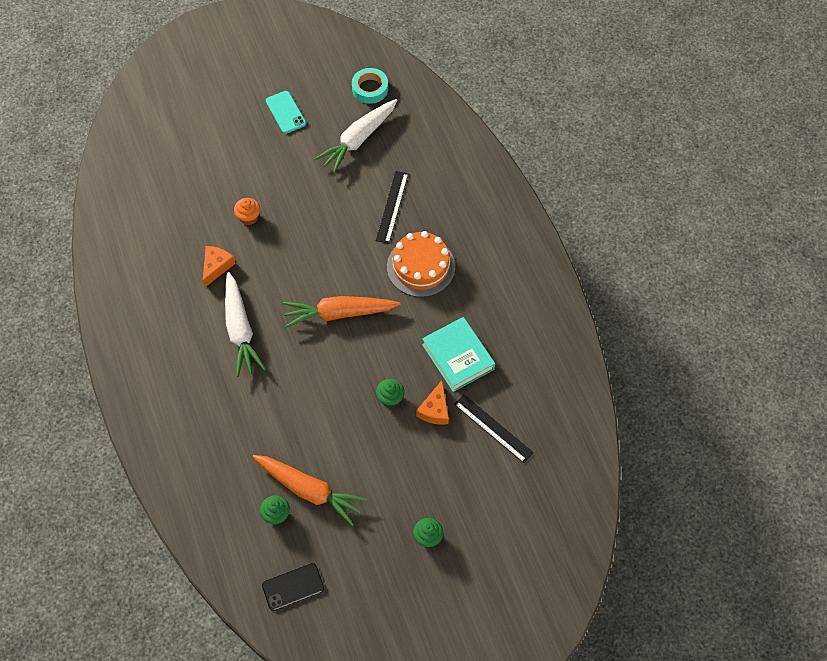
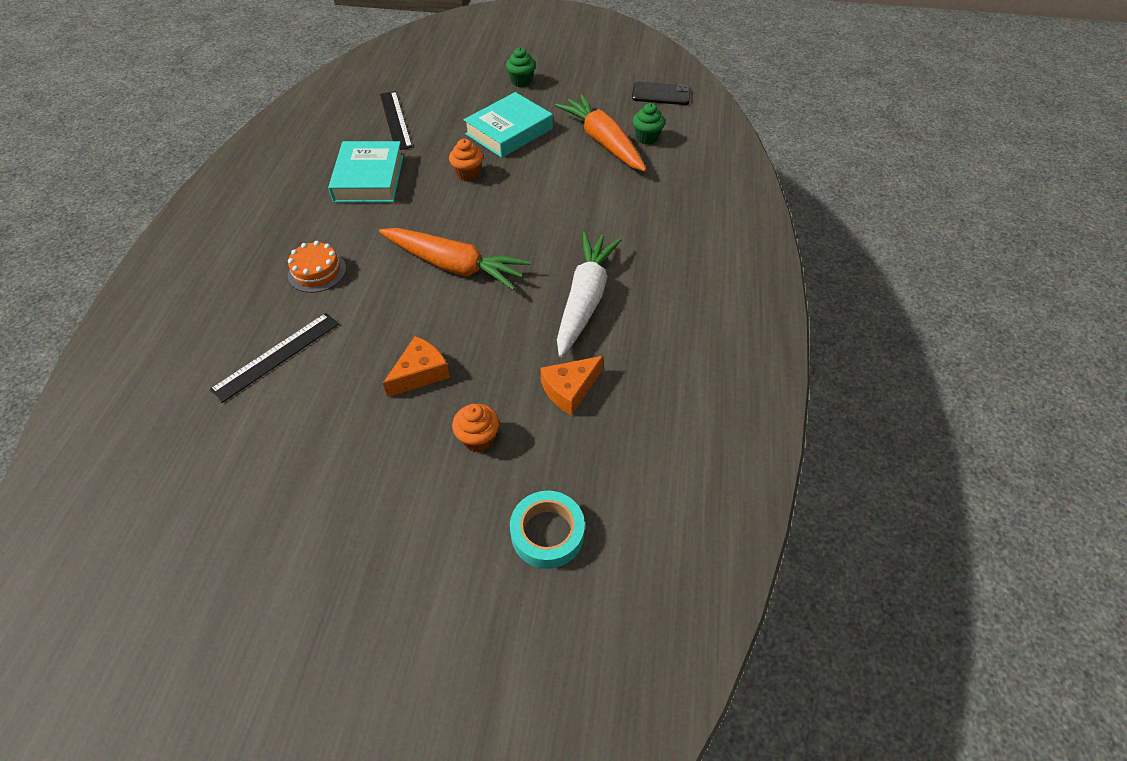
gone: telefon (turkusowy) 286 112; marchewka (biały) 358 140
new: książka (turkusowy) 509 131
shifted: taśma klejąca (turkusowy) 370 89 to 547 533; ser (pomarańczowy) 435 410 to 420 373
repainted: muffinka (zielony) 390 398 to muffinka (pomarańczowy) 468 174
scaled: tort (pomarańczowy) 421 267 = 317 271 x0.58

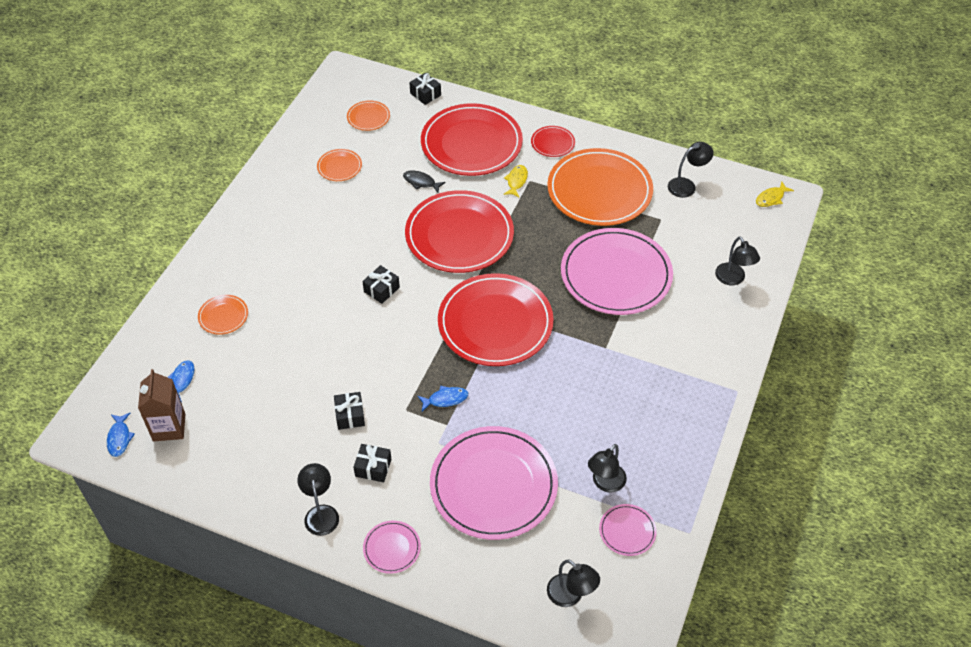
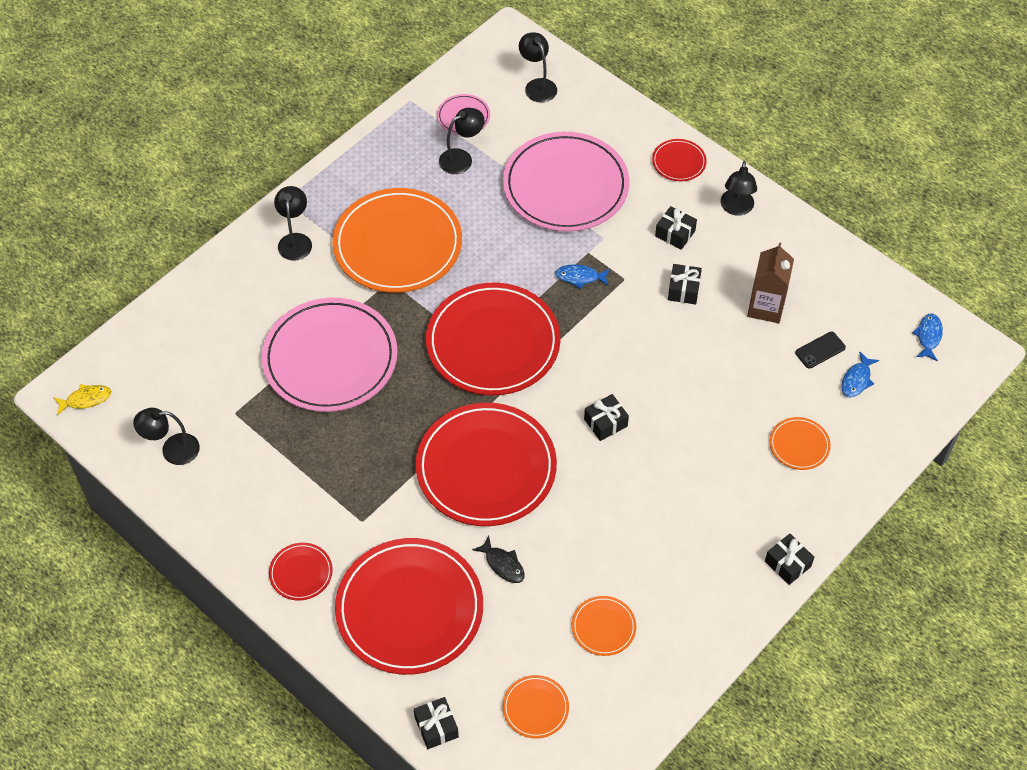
gone: ryba (żółty) 516 181
new: prezent (czarny) 787 564; telefon (czarny) 820 350
shifted: karton mleka (brązowy) 169 427 to 766 307; talerz (pomarańczowy) 599 191 to 397 244; lampka (czarny) 733 279 to 295 240
repainted: talerz (różowy) 392 548 to talerz (czerwony) 679 162

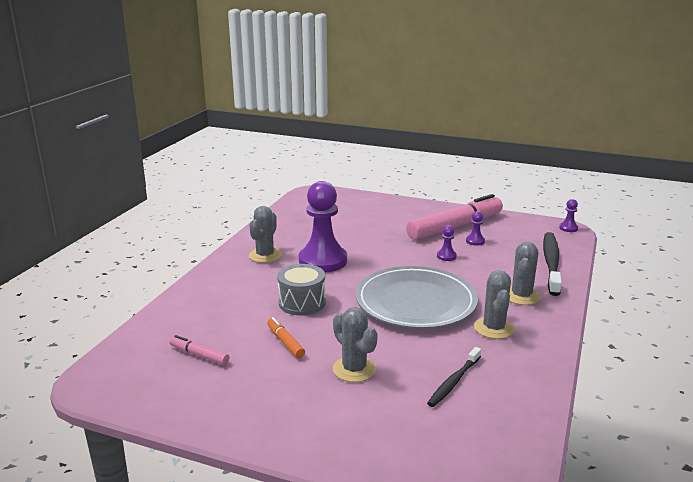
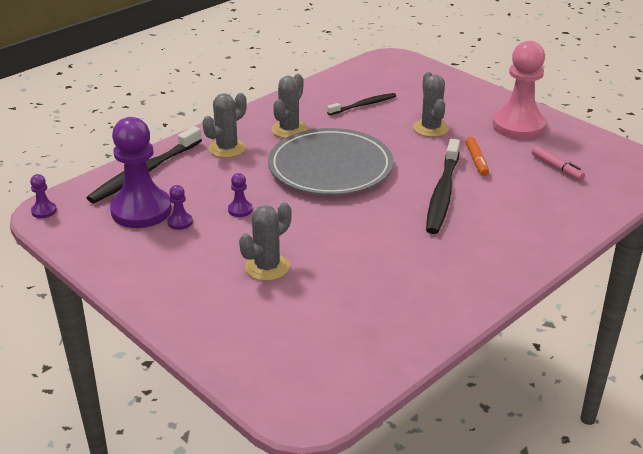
gone: flamaster (różowy) 455 226
new: pionek (różowy) 518 126
shifted: kaktus (szary) 265 255 to 267 267; pionek (fioletowy) 323 261 to 141 210
swapped: bęben (szary) 302 303 to szczoteczka do zębów (czarny) 442 193

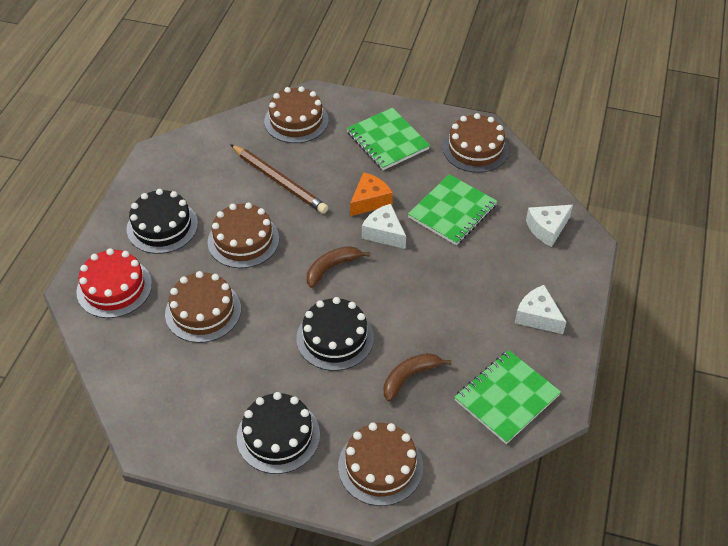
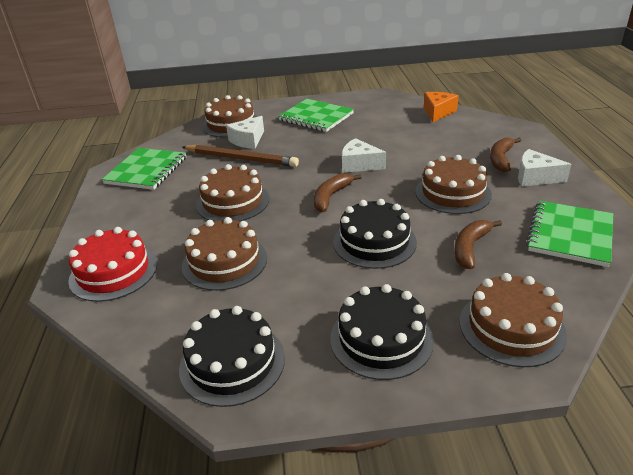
new: banan (brązowy) 501 159
shifted: tort (czarny) 162 226 to 232 362; ser (pomarańczowy) 370 201 to 438 112; zeszyt (zielony) 452 211 to 146 170; tort (brązowy) 475 149 to 452 193; ser (biały) 547 229 to 248 140

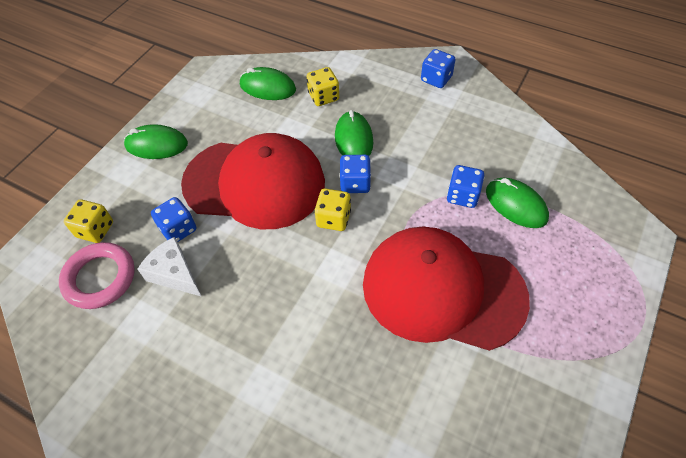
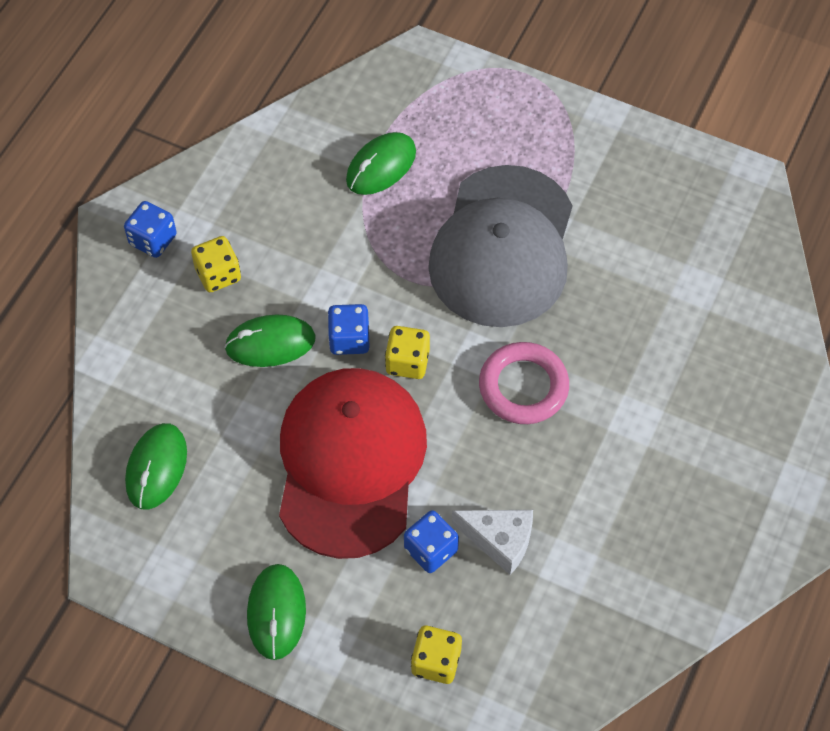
gone: kostka do gry (niebieski) 462 196
shifted: pierścień (różowy) 100 278 to 523 387; kostka do gry (żółty) 323 97 to 218 274
repainted: czapka (czerwony) 442 290 to czapka (szary) 502 247
rotated: ser (biały) 174 274 = 499 540 105 degrees counterclockwise

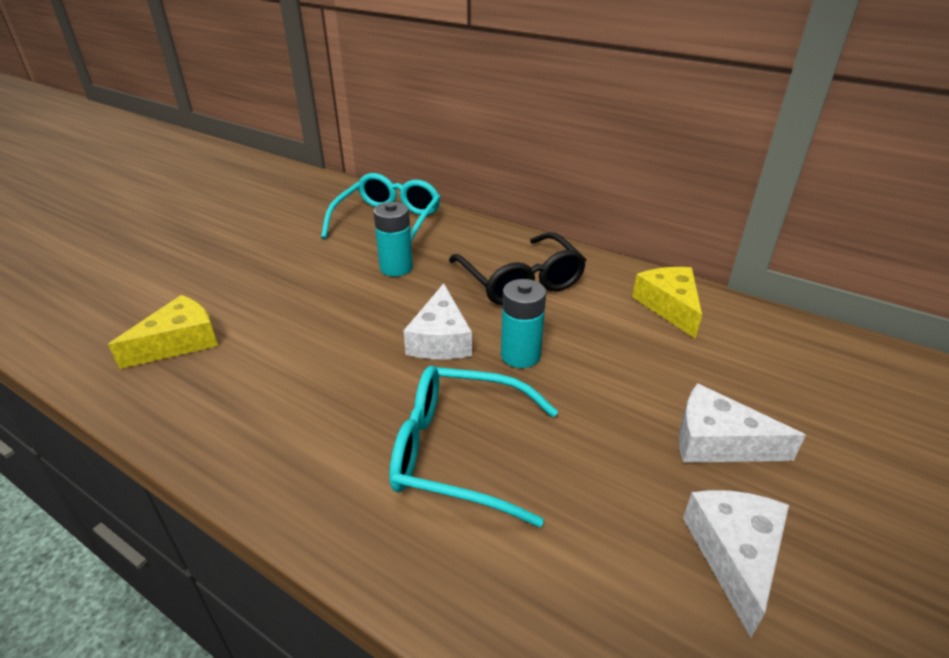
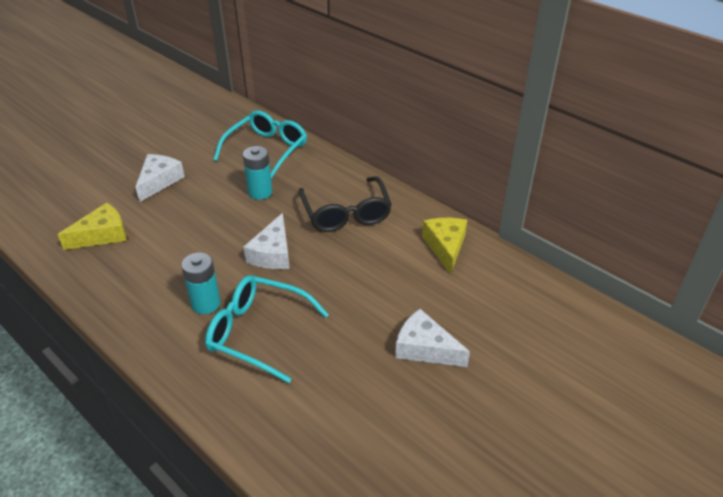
shifted: bateria (turkusowy) 520 355 to 206 304; ser (biały) 734 555 to 159 181

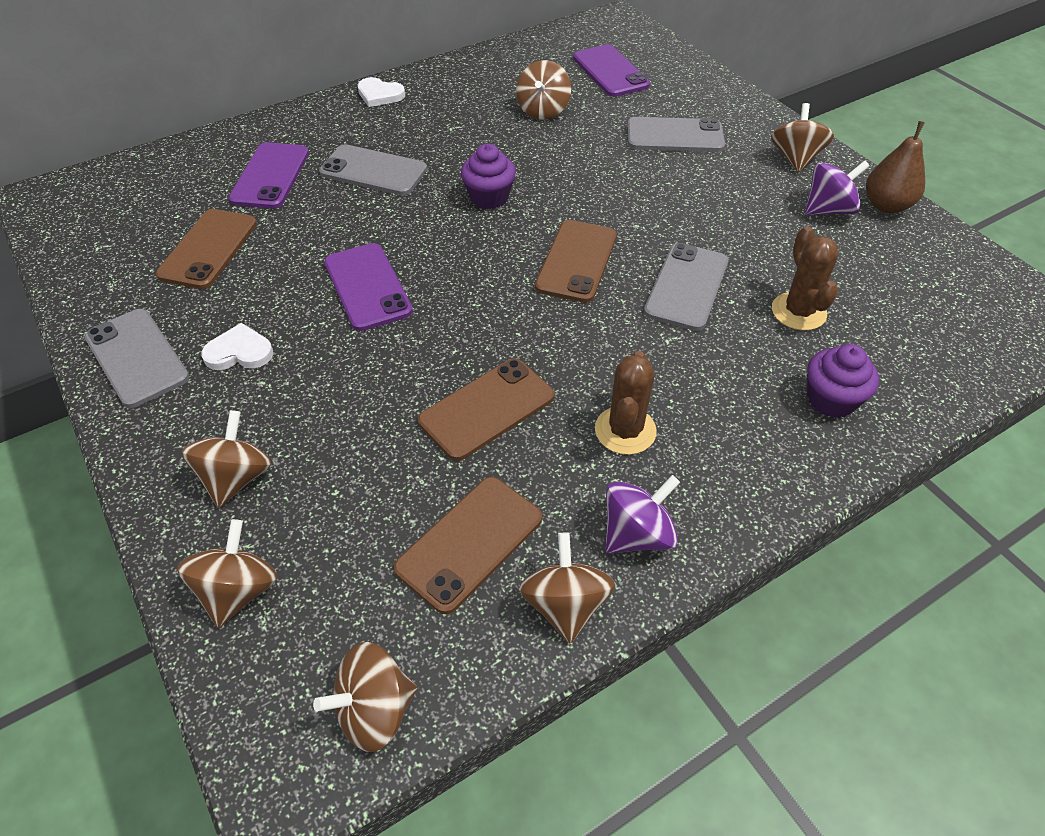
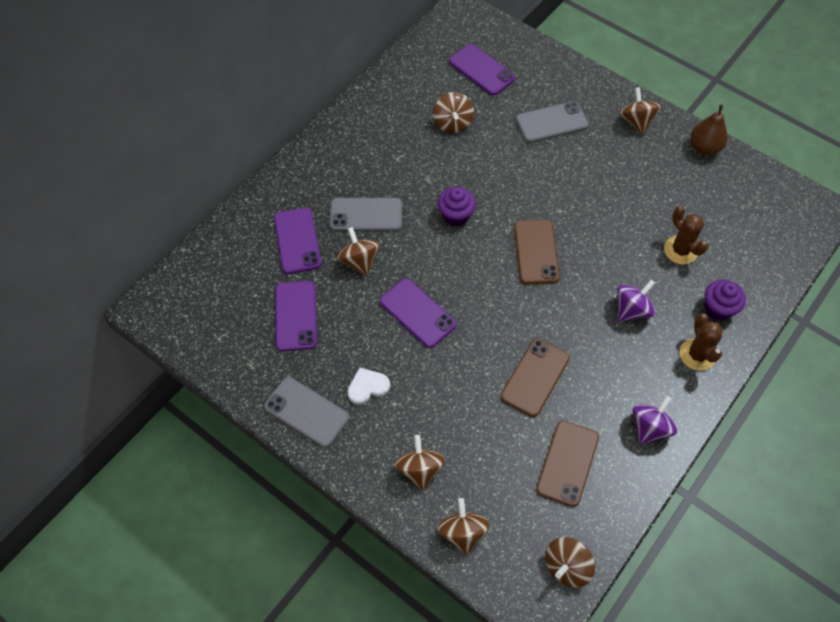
gone: serce (biały) 380 95; telefon (szary) 686 286
shifted: bączek (brązowy) 565 604 to 359 261; kaktus (brązowy) 625 430 to 697 355; bączek (fioletowy) 828 210 to 632 310
repainted: telefon (brązowy) 209 249 to telefon (fioletowy) 296 316

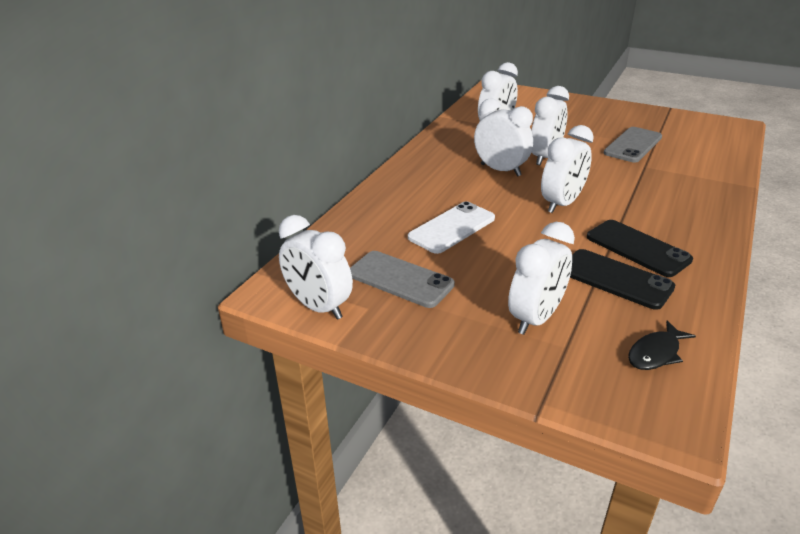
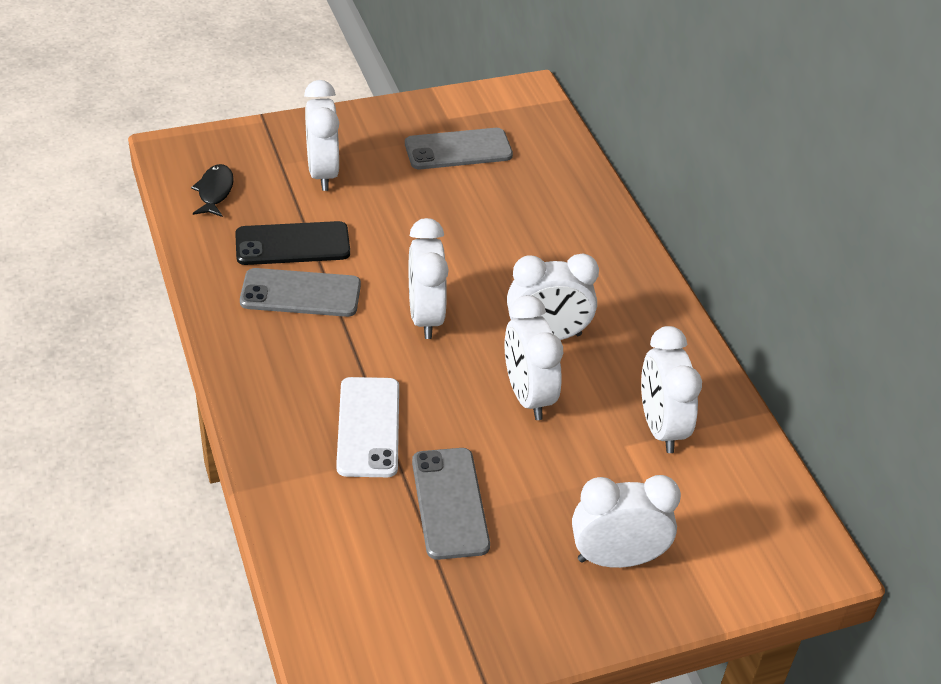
shifted: budzik (biały) 319 307 to 616 558; telefon (biały) 452 228 to 368 427
repainted: telefon (czarny) 637 248 to telefon (szary) 300 293

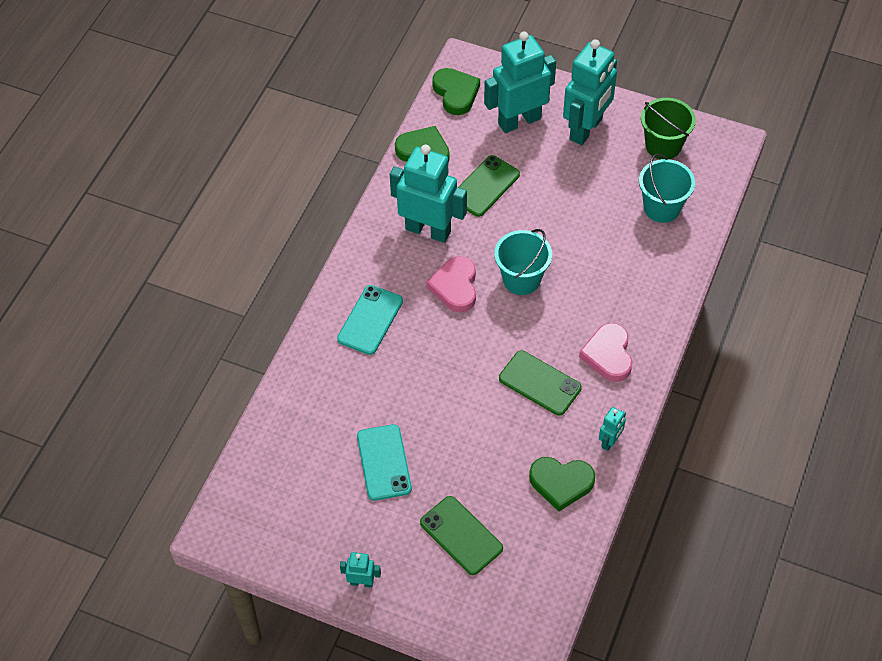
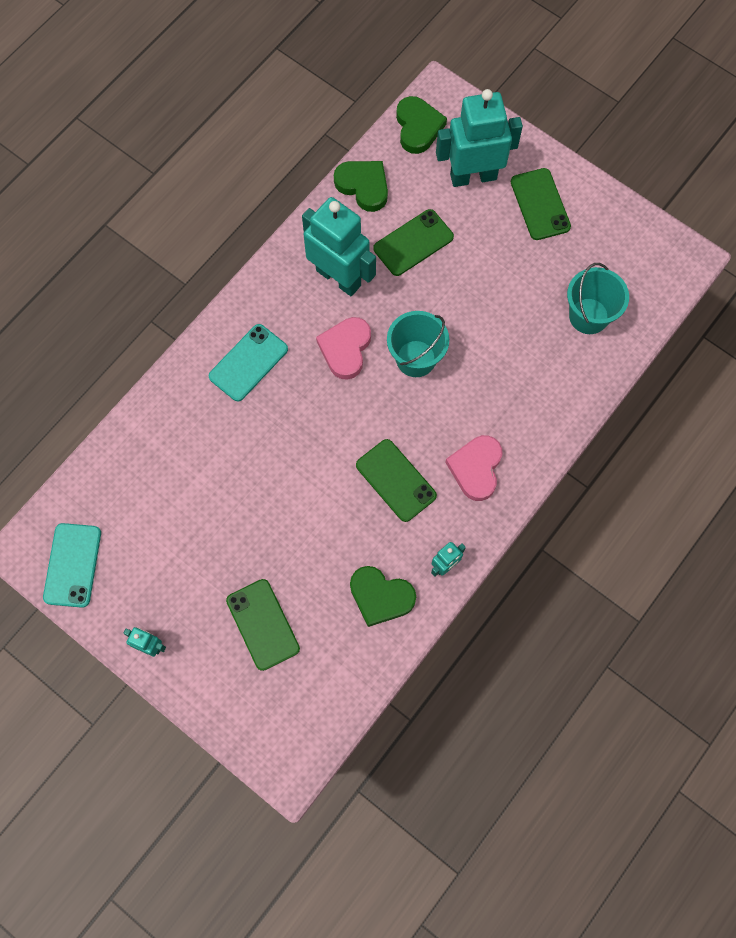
gone: wiadro (zielony) 663 146
shifted: telefon (turkusowy) 384 462 to 72 565
swapped: robot (turkusowy) 586 129 to telefon (zielony) 540 204

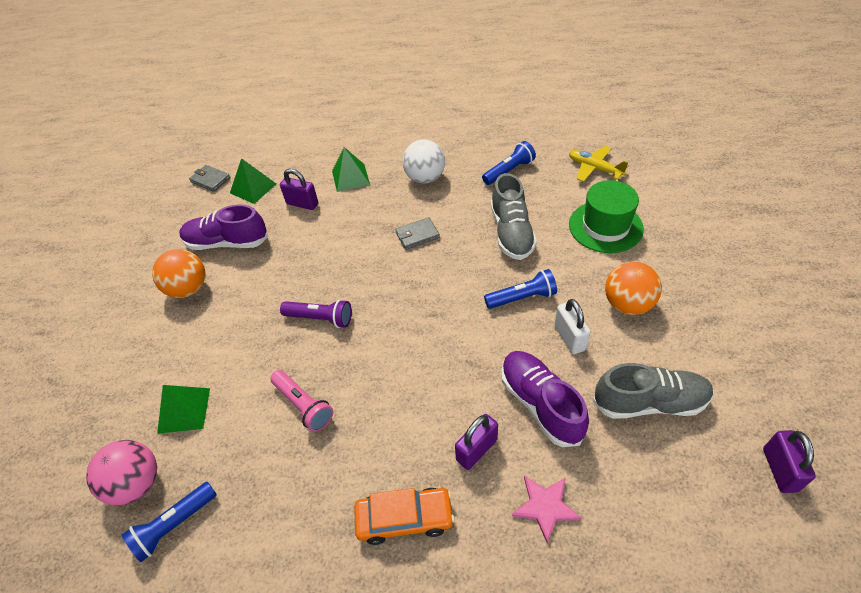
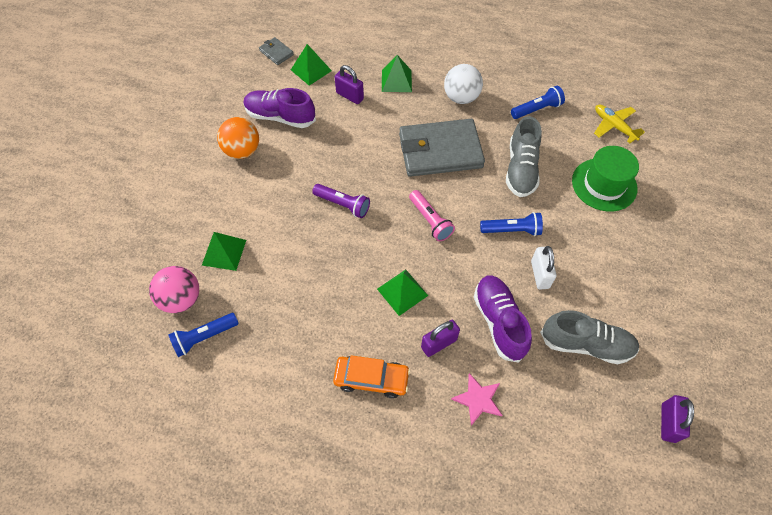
gone: piłka (pomarańczowy) 627 304
new: piramida (zielony) 402 292
shifted: latarka (różowy) 303 405 to 430 220
scaled: portfel (szary) 417 235 = 440 151 x2.33

